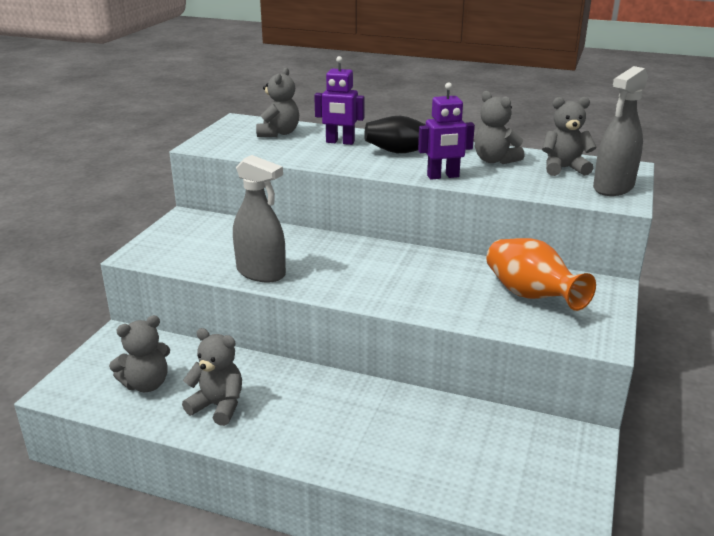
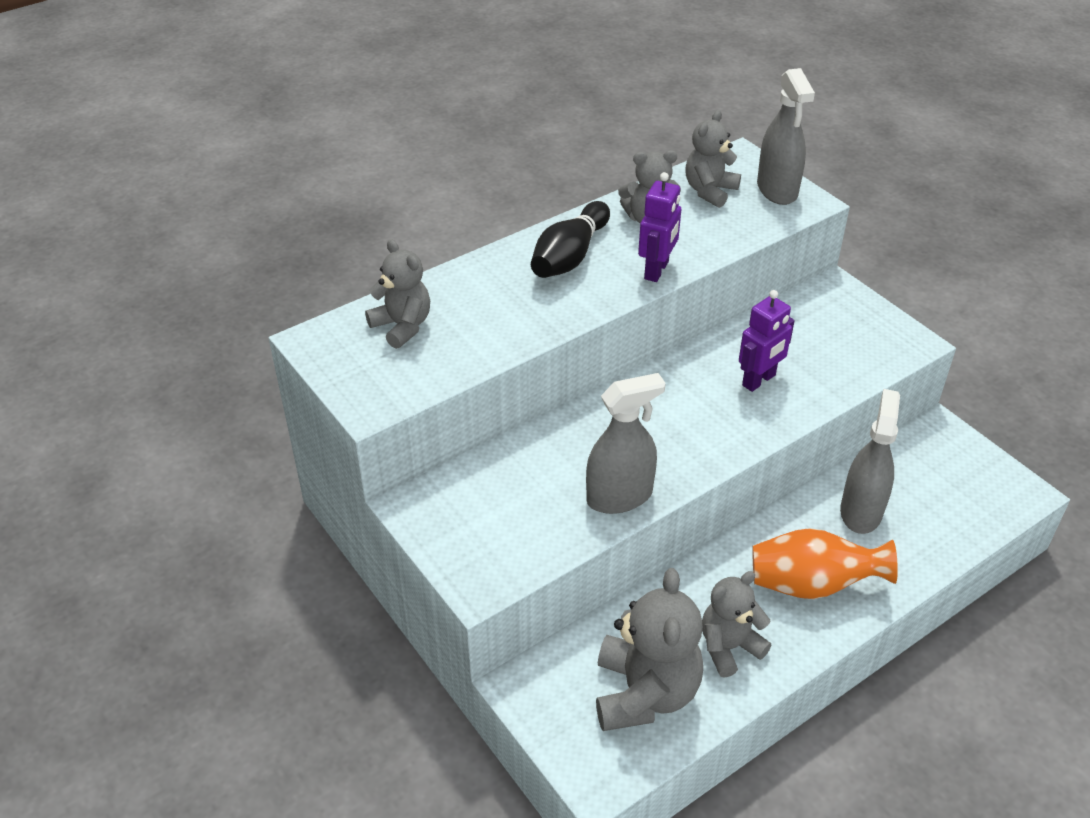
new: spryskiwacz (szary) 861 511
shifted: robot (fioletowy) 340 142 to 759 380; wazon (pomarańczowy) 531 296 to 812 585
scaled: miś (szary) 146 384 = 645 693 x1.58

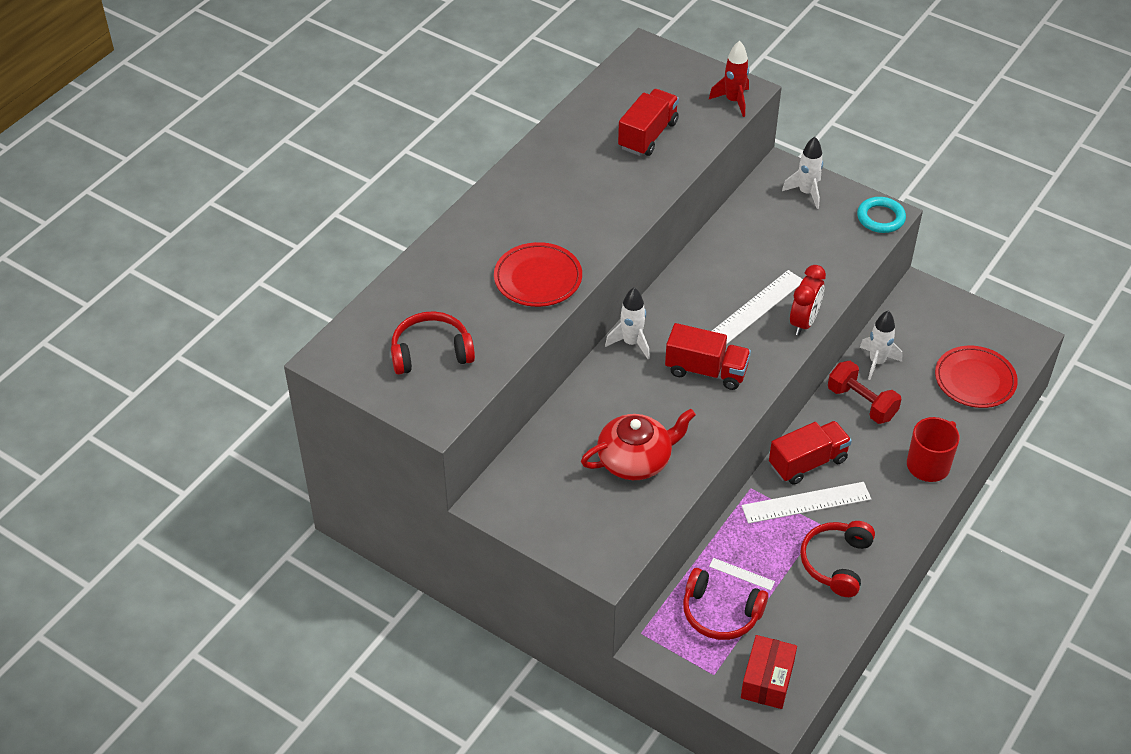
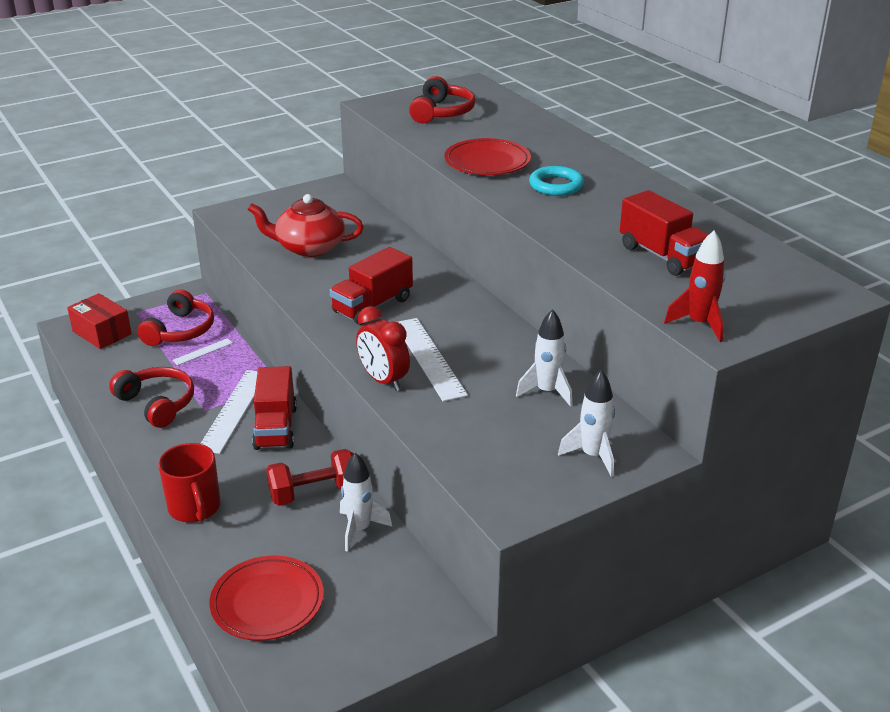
shifted: rakieta (biały) 631 343 to 547 392; pierścień (turkusowy) 880 218 to 556 185
rotated: imbryk (czerwony) 635 460 = 309 247 90 degrees clockwise; słuchawki (czerwony) 720 613 = 180 330 150 degrees clockwise

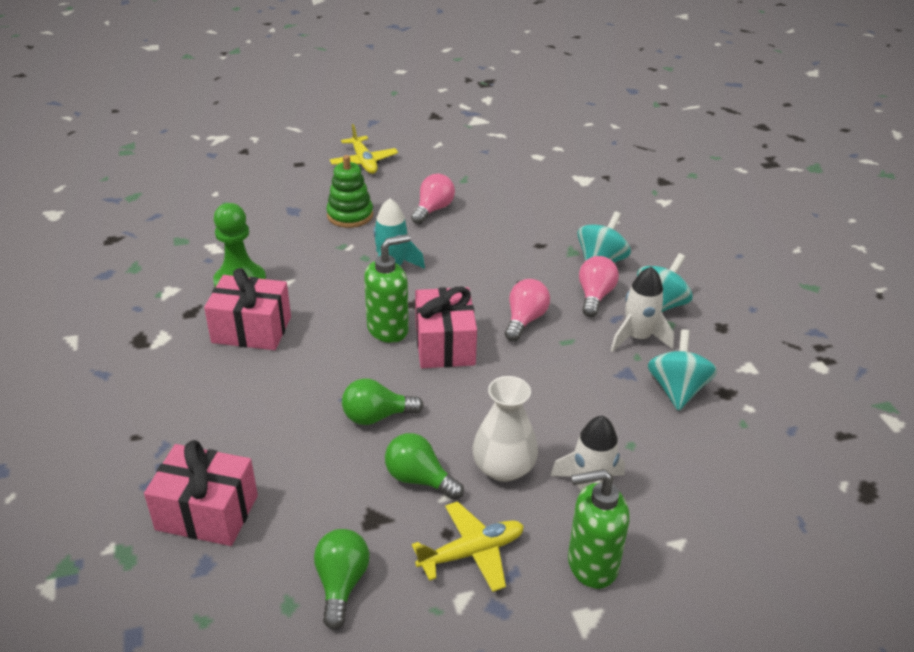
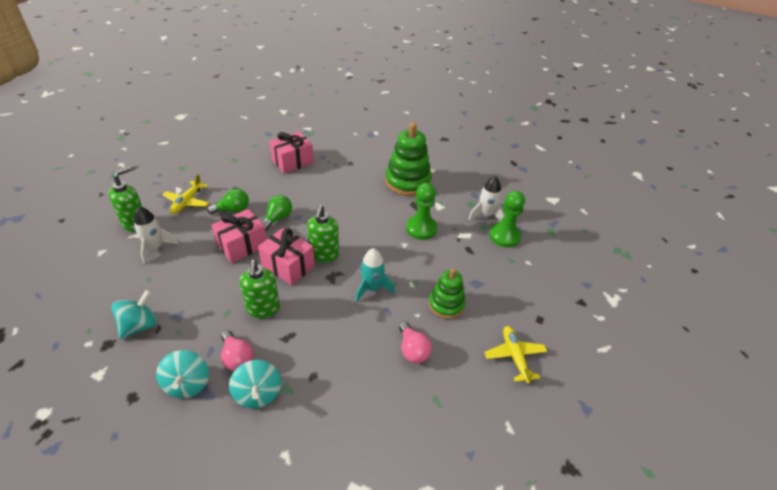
gone: żarówka (zielony) 341 584; wazon (biały) 503 468
new: zabawka nakładanka (zielony) 407 182; pionek (zielony) 504 236
shifted: prezent (różowy) 251 329 to 242 245; rakieta (biały) 638 338 to 485 215
swapped: żarówka (różowy) 525 320 to dozownik mydła (zielony) 263 309
rotated: samolot (żółty) 364 162 = 514 356 60 degrees clockwise; bączek (turkusowy) 677 390 = 140 325 105 degrees counterclockwise

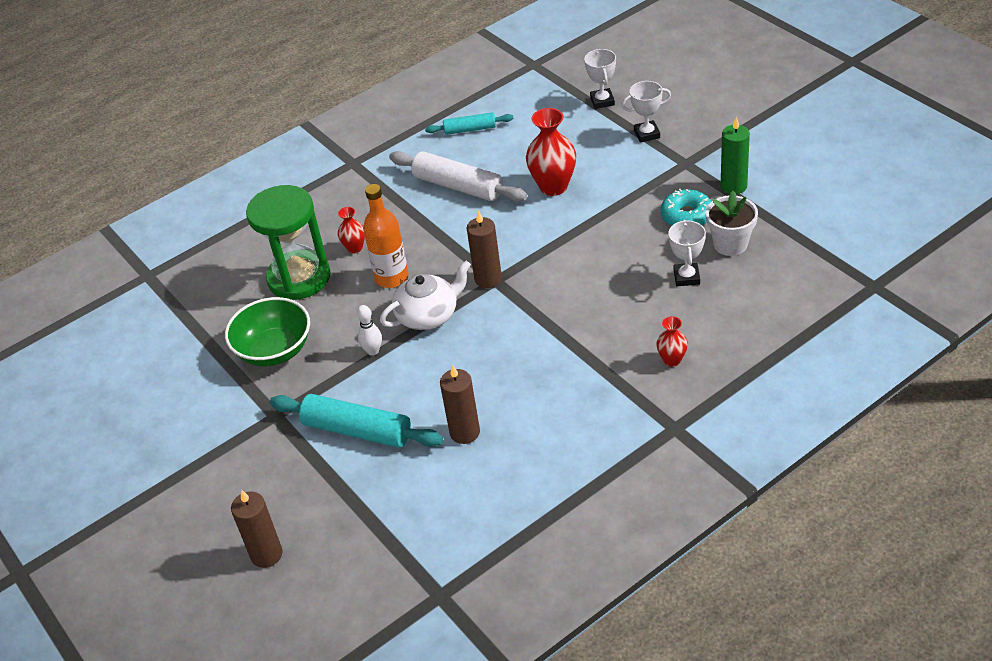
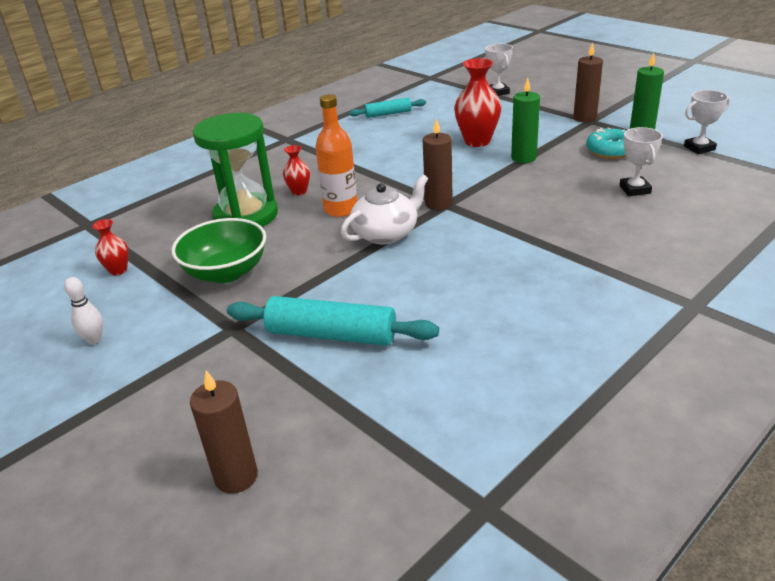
gone: wałek do ciasta (biały) 458 186; doniczka (biały) 730 244
new: świeca (zielony) 523 158
shifted: kręgiel (biały) 373 351 to 94 340; świeca (brązowy) 465 432 to 584 118; puchar (biały) 647 134 to 699 148; wazon (czerwony) 672 360 to 118 270

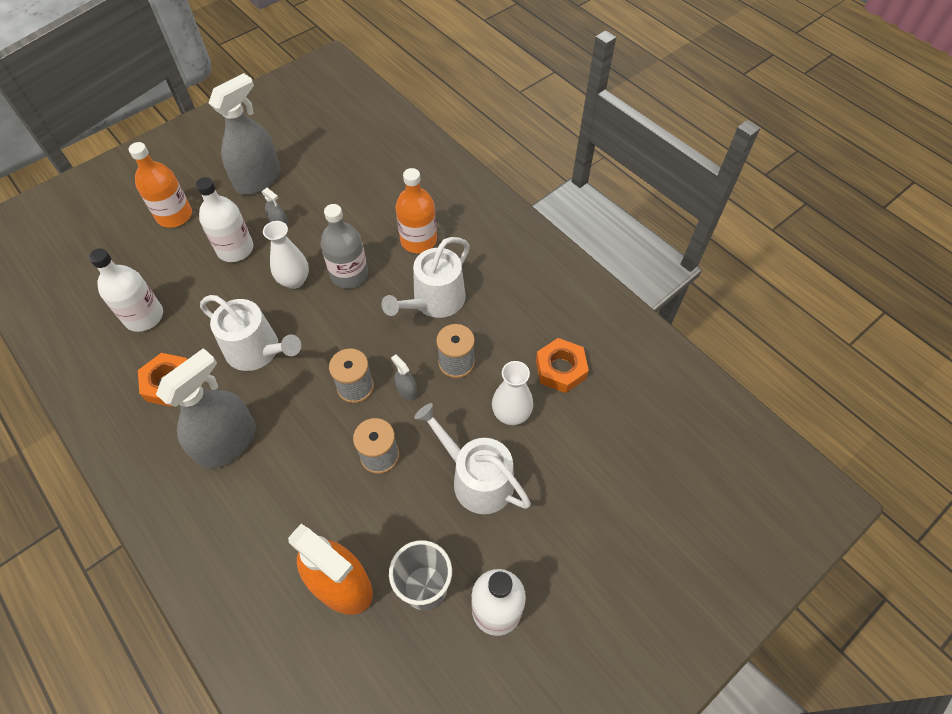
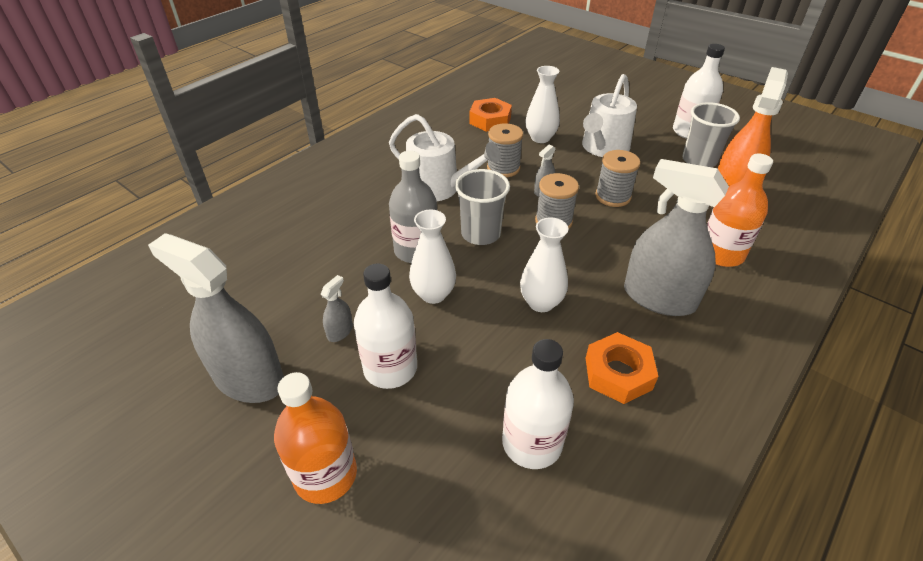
new: szklanka (szary) 480 234
shifted: butelka (pomarańczowy) 418 240 to 721 253
swapped: konewka (biały) 257 350 to wazon (biały) 541 302

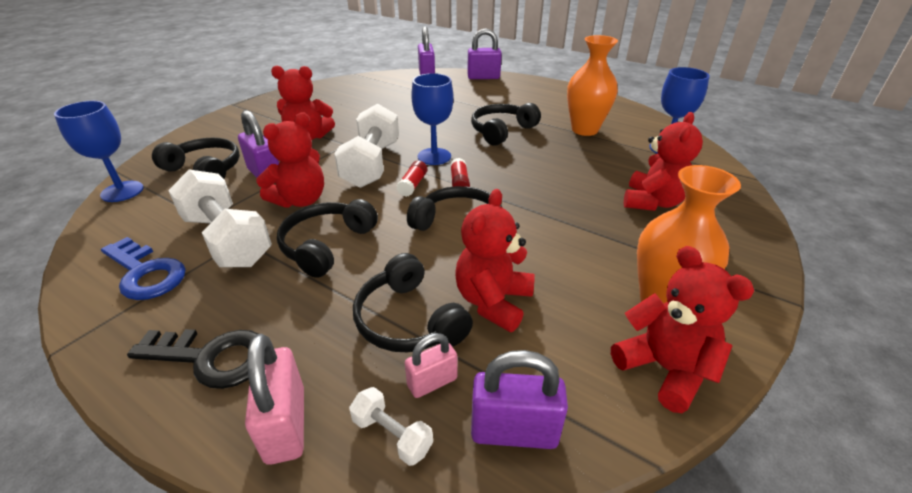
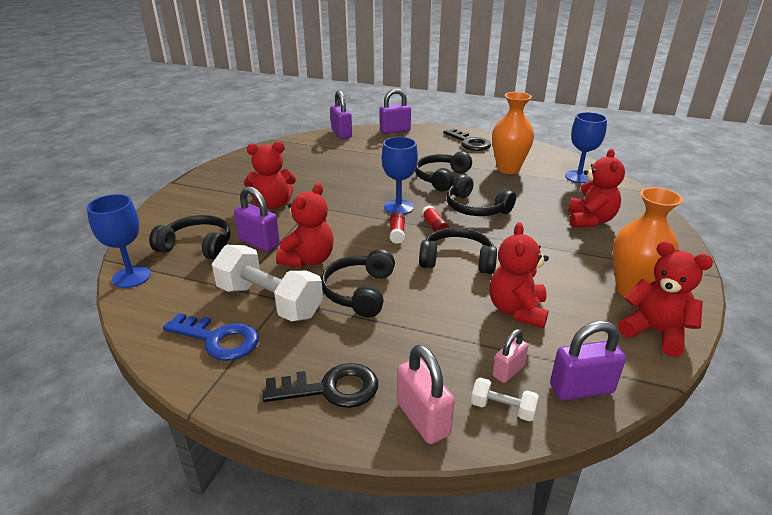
gone: hantel (biały) 372 164
new: klucz (czarny) 469 143
shifted: słuchawki (czarny) 408 320 to 475 208

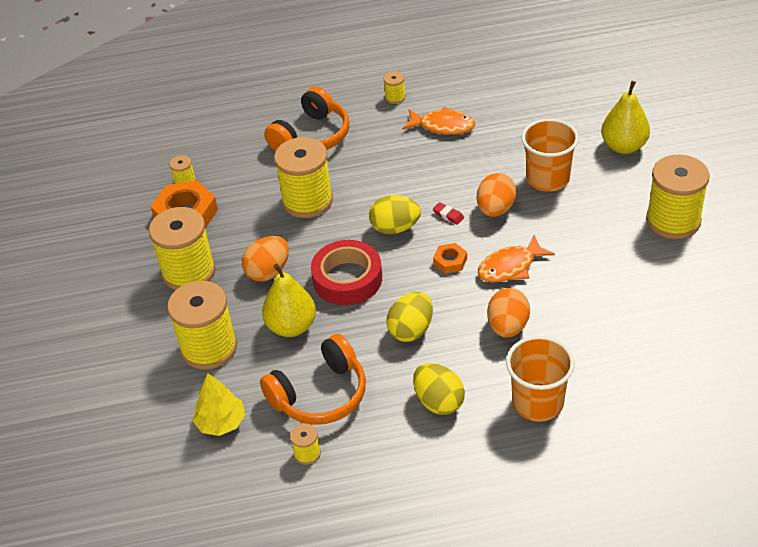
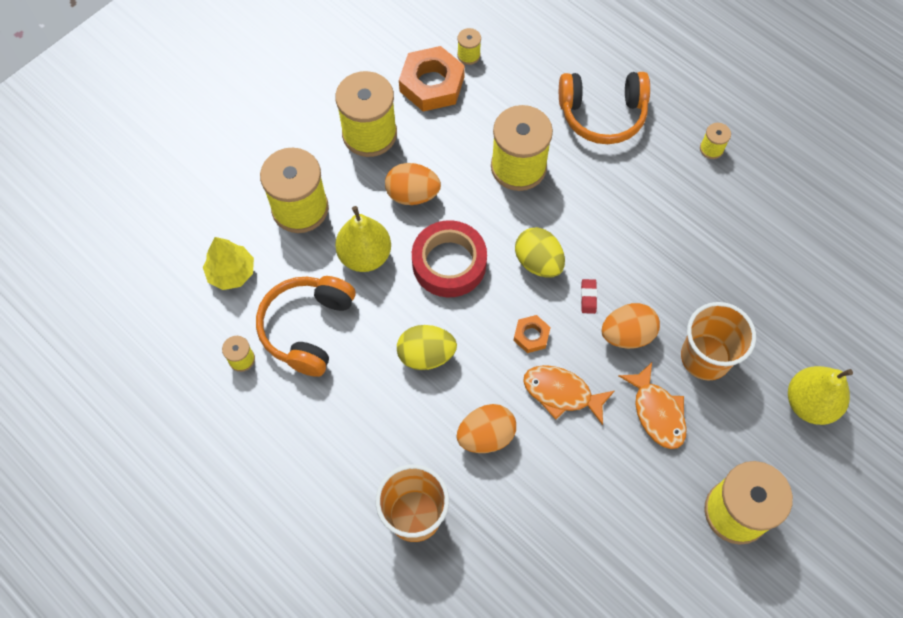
gone: jajko (żółty) 439 402
shifted: ryba (pomarańczowy) 443 126 to 657 412
rotated: słuchawki (pomarańczowy) 320 394 = 307 328 90 degrees clockwise

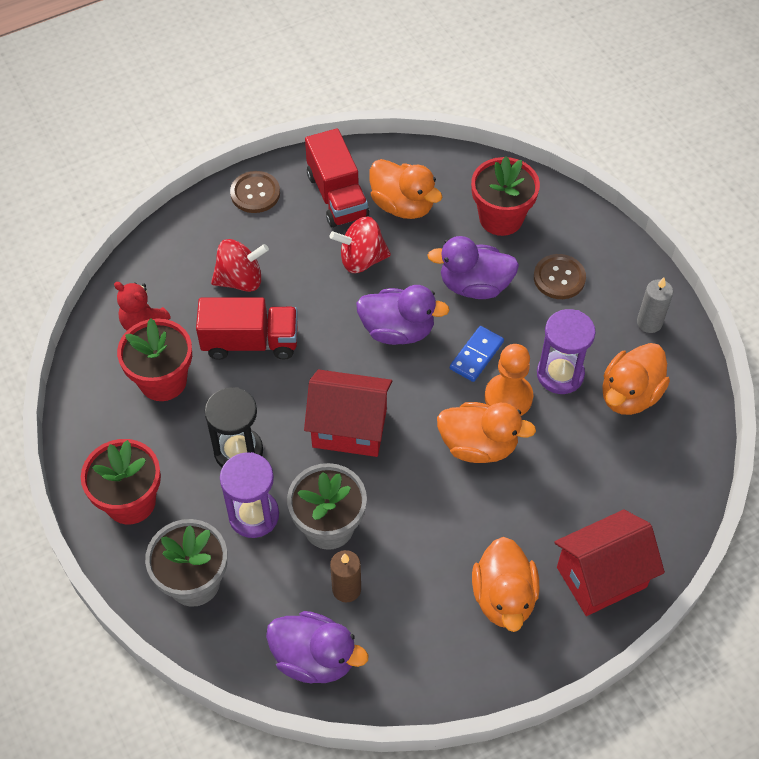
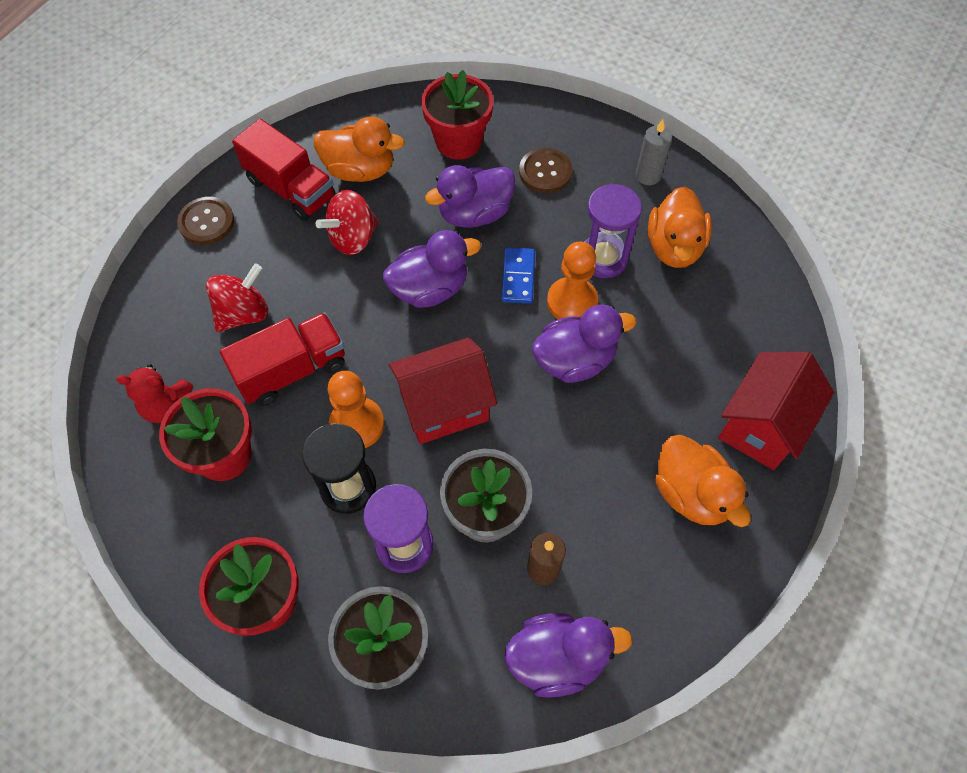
new: pionek (pomarańczowy) 357 424
repainted: kaczka (pomarańczowy) 478 445 to kaczka (fioletowy) 574 360

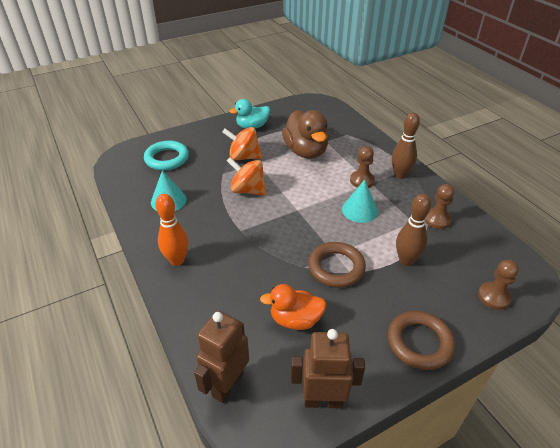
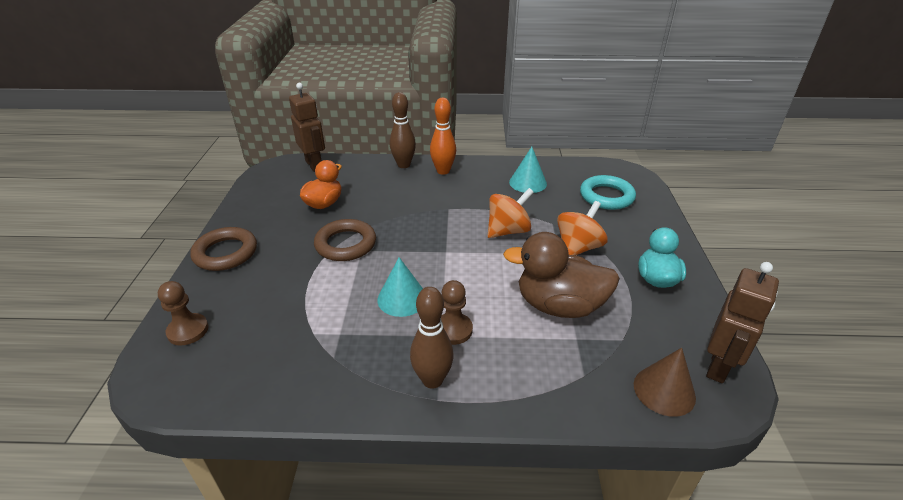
gone: pionek (brązowy) 437 219
new: stożek (brązowy) 664 390
shifted: robot (brązowy) 323 400 to 719 366; kręgiel (brązowy) 406 260 to 403 165

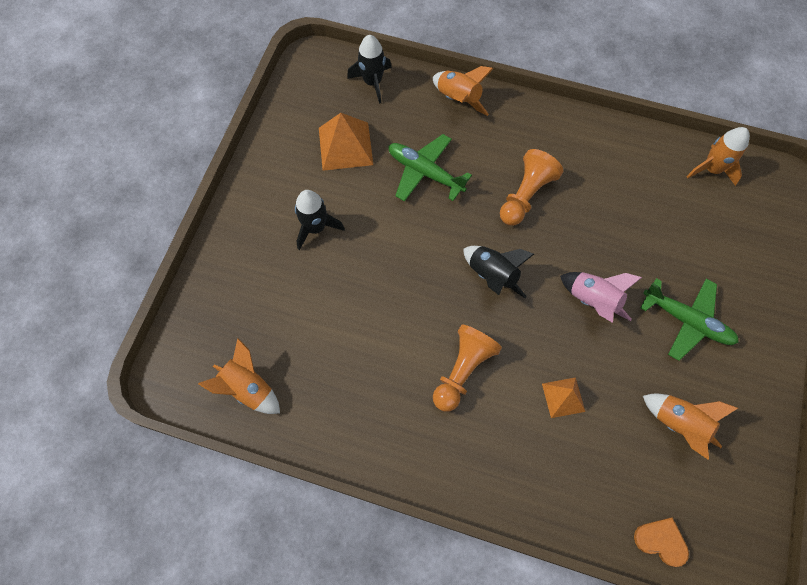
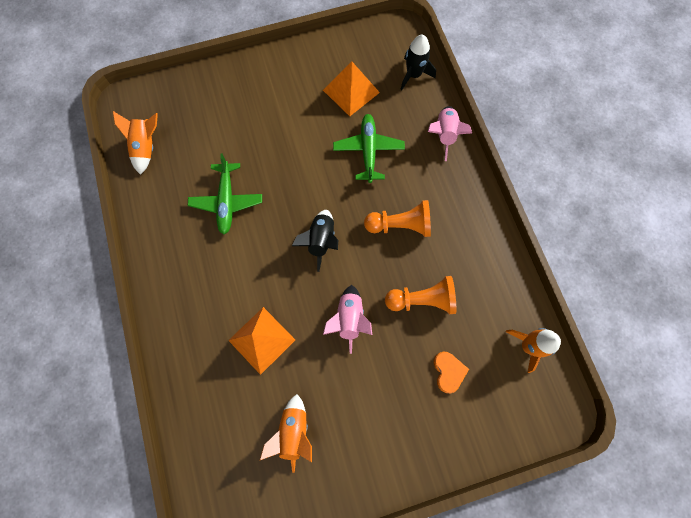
gone: rakieta (czarny) 316 228
shifted: pionek (pomarańczowy) 462 370 to 422 300; serce (pomarańczowy) 661 541 to 448 372; samolot (zielony) 687 321 to 227 202
repainted: rakieta (pomarańczowy) 458 99 to rakieta (różowy) 444 135
scaled: piramida (pomarańczowy) 563 397 = 261 340 x1.66

